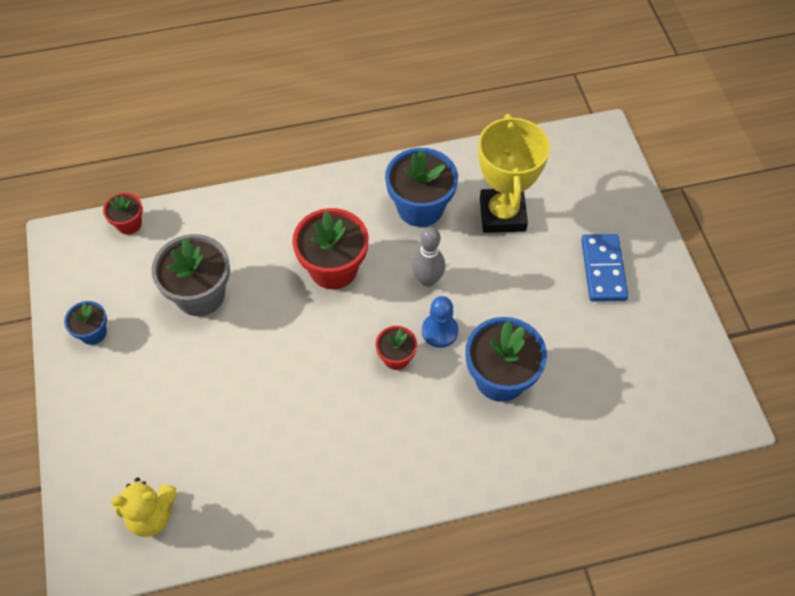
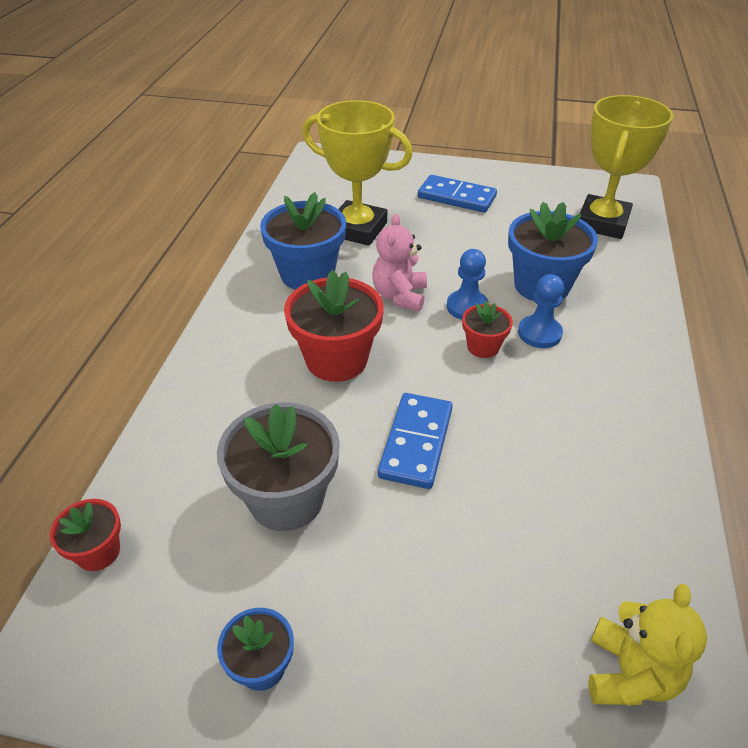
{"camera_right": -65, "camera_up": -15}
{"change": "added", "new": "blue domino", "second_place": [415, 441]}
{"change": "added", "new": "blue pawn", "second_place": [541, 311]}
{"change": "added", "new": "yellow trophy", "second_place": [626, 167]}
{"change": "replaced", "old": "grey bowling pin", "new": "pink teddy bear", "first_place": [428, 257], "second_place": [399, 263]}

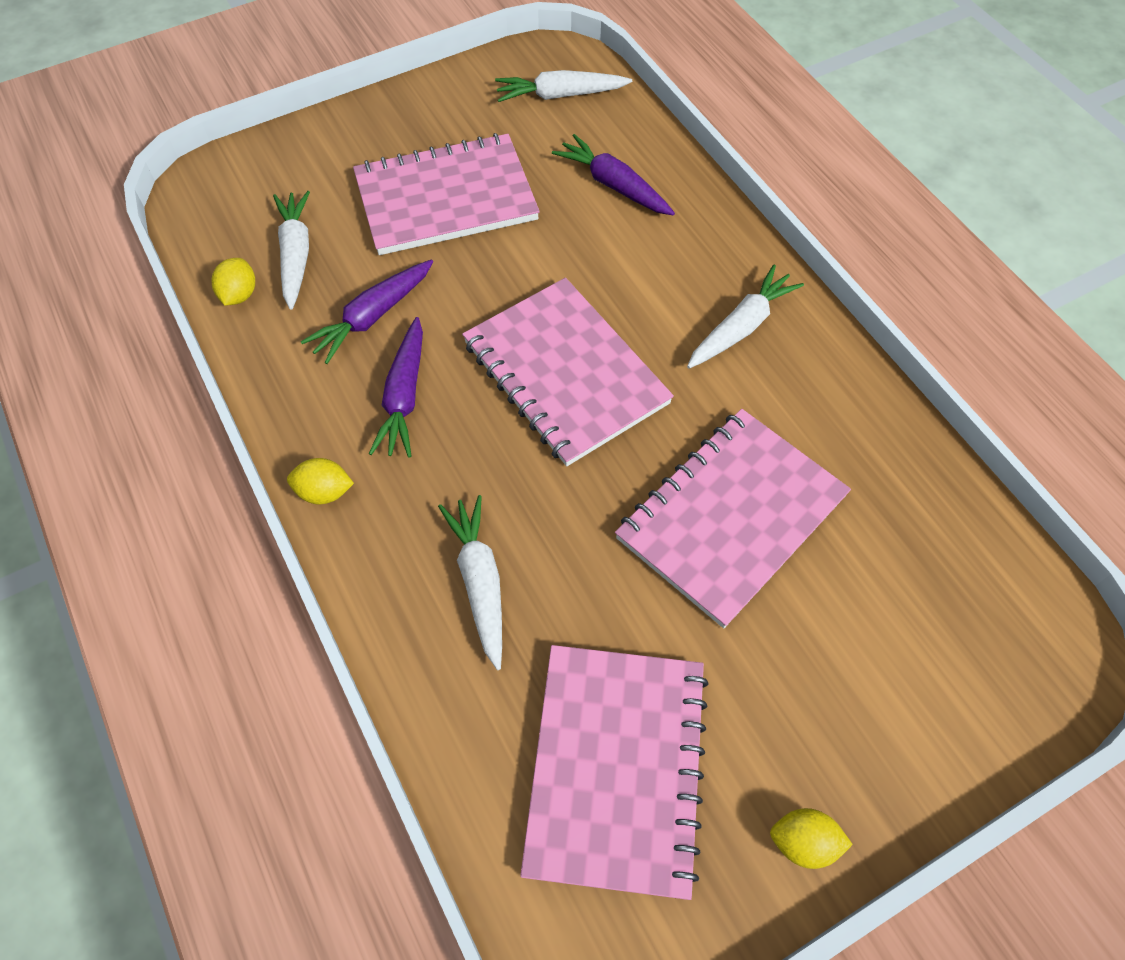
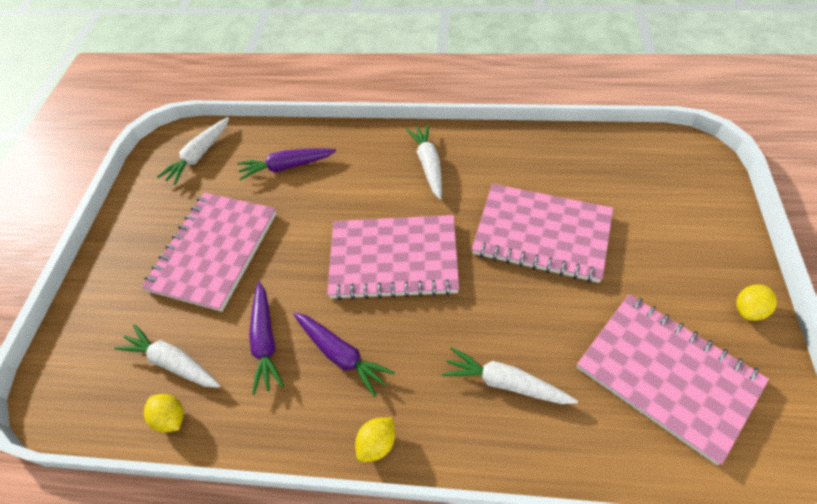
{"camera_right": -50, "camera_up": -5}
{"change": "turned", "old": "pink notebook", "first_place": [733, 518], "second_place": [542, 233], "degrees": -60}

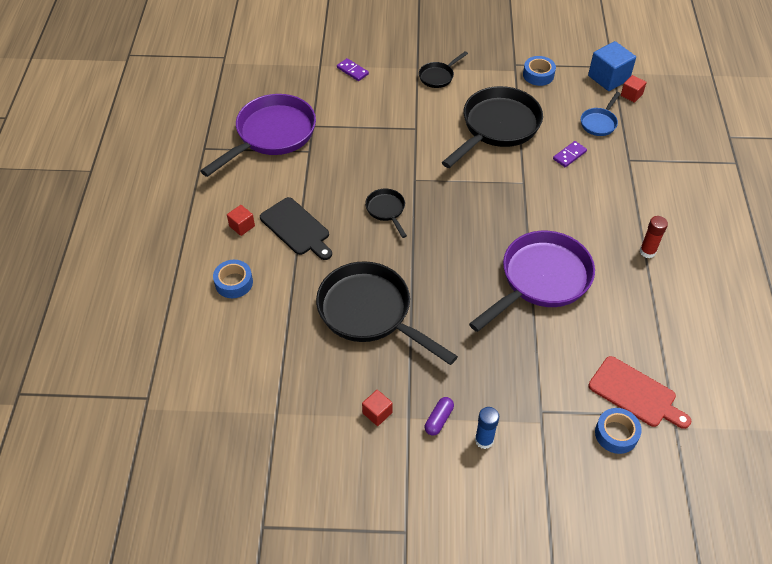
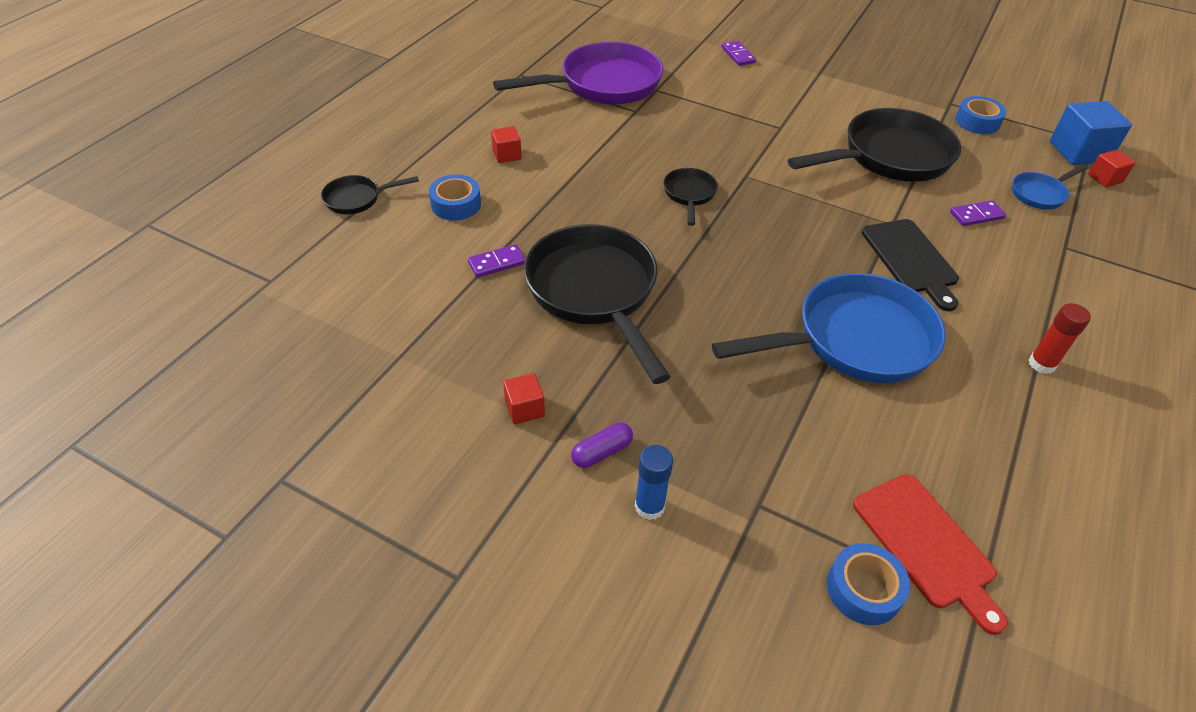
{"camera_right": 25, "camera_up": -5}
{"change": "added", "new": "purple domino", "second_place": [496, 261]}
{"change": "moved", "old": "black cutting board", "first_place": [296, 228], "second_place": [910, 265]}
{"change": "moved", "old": "black pan", "first_place": [443, 69], "second_place": [370, 194]}
{"change": "recoloured", "old": "purple pan", "new": "blue pan", "first_place": [532, 281], "second_place": [829, 328]}

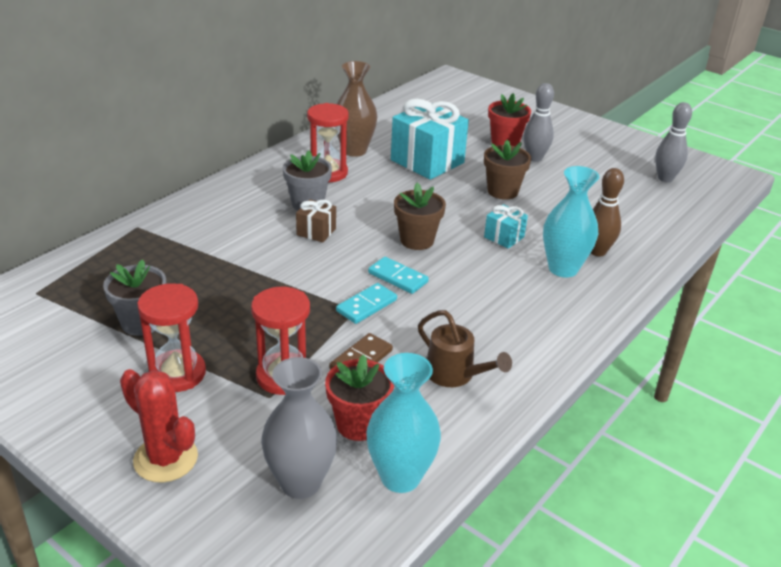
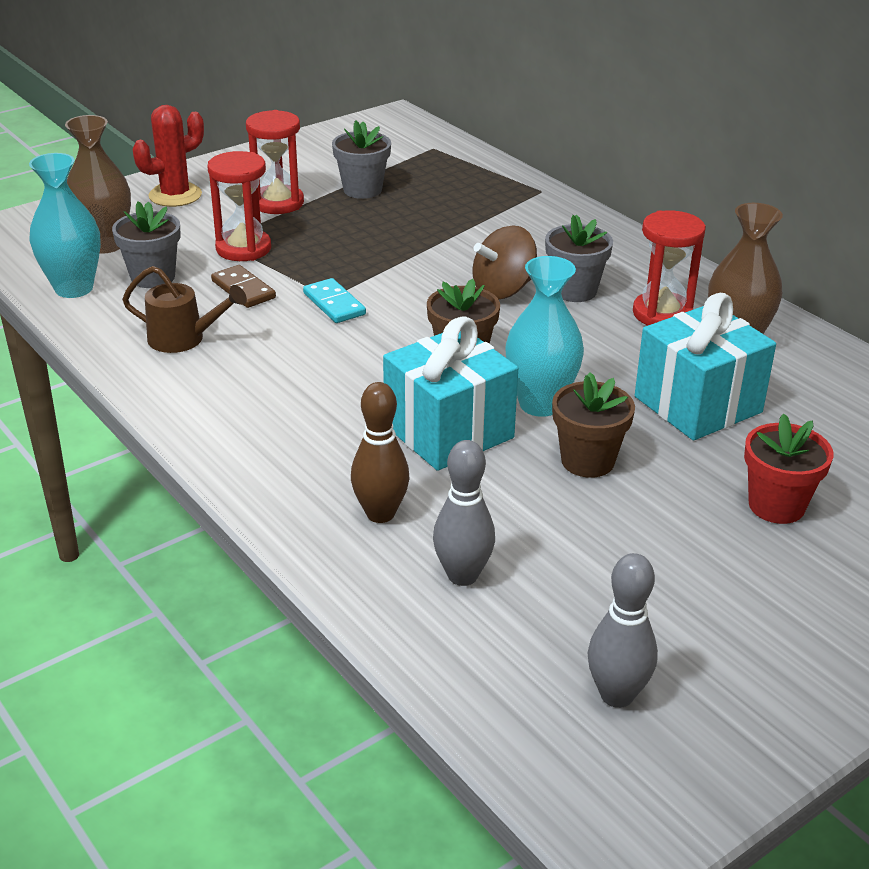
{"camera_right": 105, "camera_up": 0}
{"change": "removed", "old": "turquoise domino", "first_place": [398, 275]}
{"change": "moved", "old": "grey bowling pin", "first_place": [538, 122], "second_place": [464, 513]}
{"change": "moved", "old": "turquoise vase", "first_place": [571, 221], "second_place": [544, 336]}
{"change": "replaced", "old": "brown gift", "new": "brown spinning top", "first_place": [316, 220], "second_place": [504, 262]}
{"change": "recoloured", "old": "grey vase", "new": "brown vase", "first_place": [299, 428], "second_place": [98, 184]}
{"change": "recoloured", "old": "red flower pot", "new": "grey flower pot", "first_place": [359, 397], "second_place": [146, 245]}
{"change": "turned", "old": "brown watering can", "first_place": [465, 348], "second_place": [184, 309], "degrees": -135}
{"change": "resized", "old": "turquoise gift", "first_place": [506, 226], "second_place": [450, 393], "factor": 2.07}

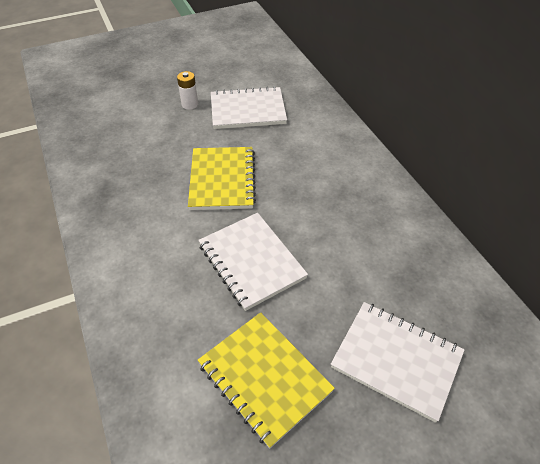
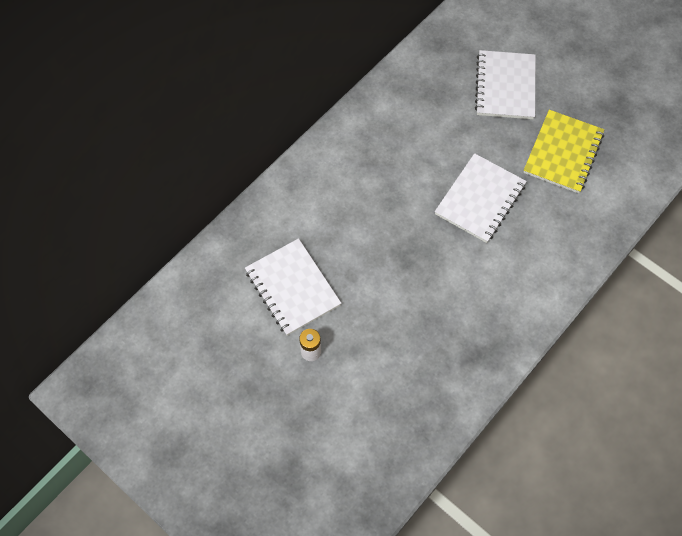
{"camera_right": -115, "camera_up": 15}
{"change": "removed", "old": "yellow notebook", "first_place": [222, 178]}

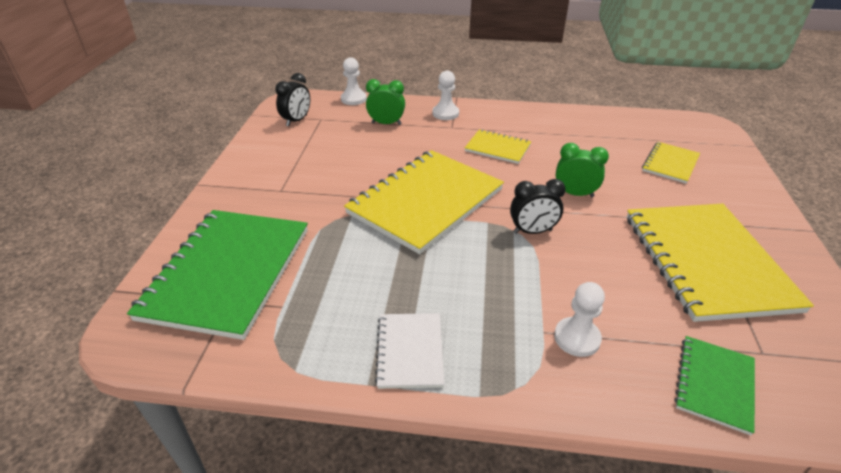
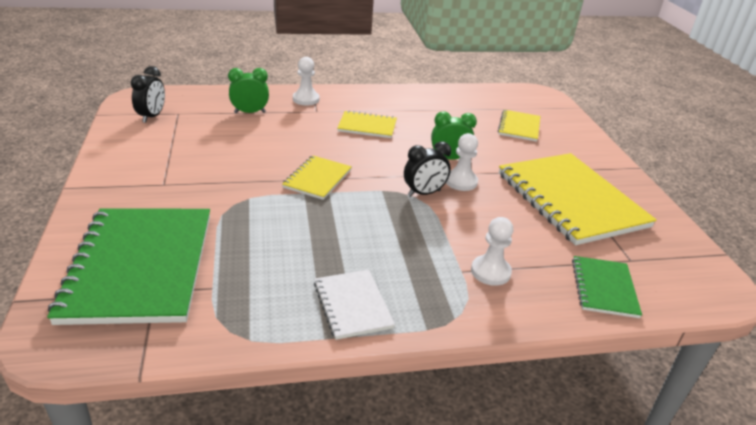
{"camera_right": -20, "camera_up": -5}
{"change": "moved", "old": "white pawn", "first_place": [354, 81], "second_place": [462, 162]}
{"change": "resized", "old": "yellow notebook", "first_place": [424, 202], "second_place": [317, 178], "factor": 0.48}

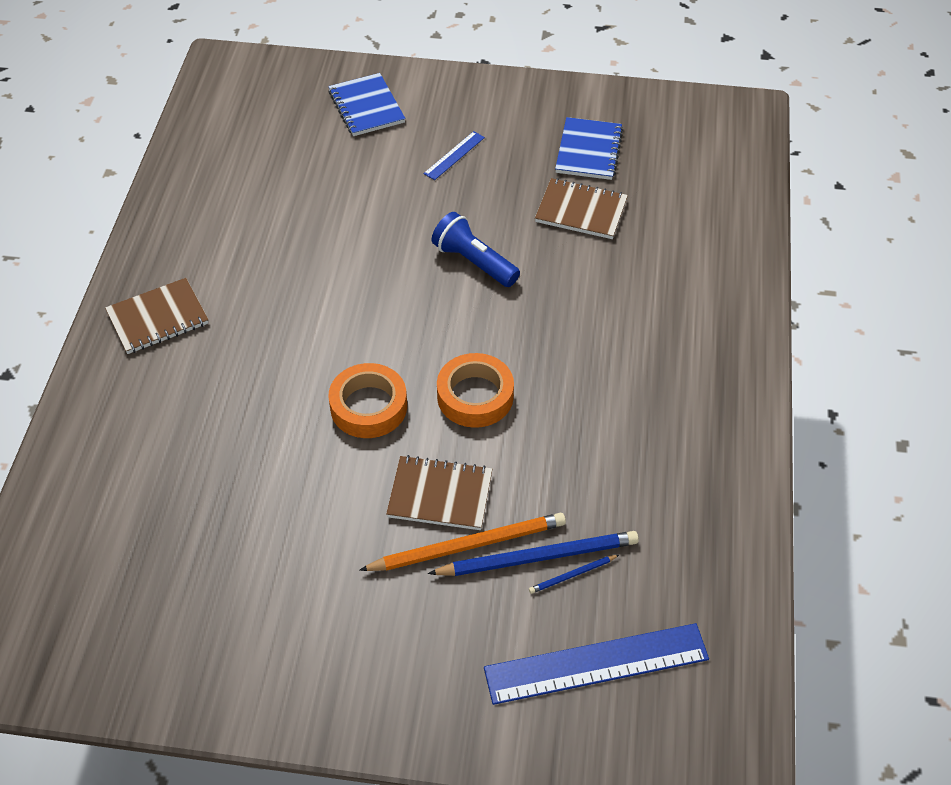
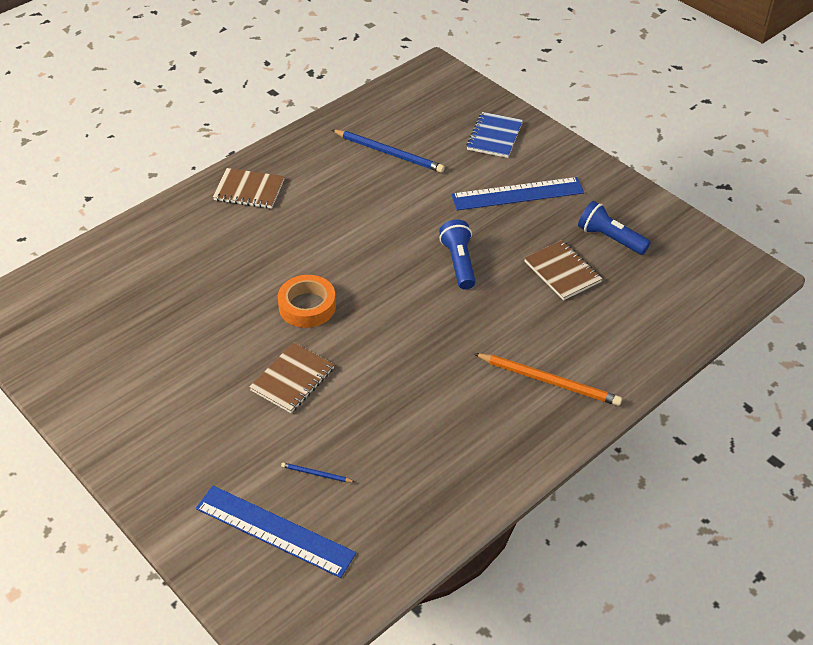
{"camera_right": 40, "camera_up": -5}
{"change": "removed", "old": "orange tape", "first_place": [475, 390]}
{"change": "moved", "old": "orange pencil", "first_place": [462, 542], "second_place": [548, 379]}
{"change": "moved", "old": "blue pencil", "first_place": [533, 553], "second_place": [388, 151]}
{"change": "replaced", "old": "blue notebook", "new": "blue flashlight", "first_place": [589, 148], "second_place": [614, 228]}
{"change": "turned", "old": "brown notebook", "first_place": [439, 492], "second_place": [291, 377], "degrees": 75}
{"change": "resized", "old": "blue ruler", "first_place": [454, 155], "second_place": [517, 194], "factor": 2.09}

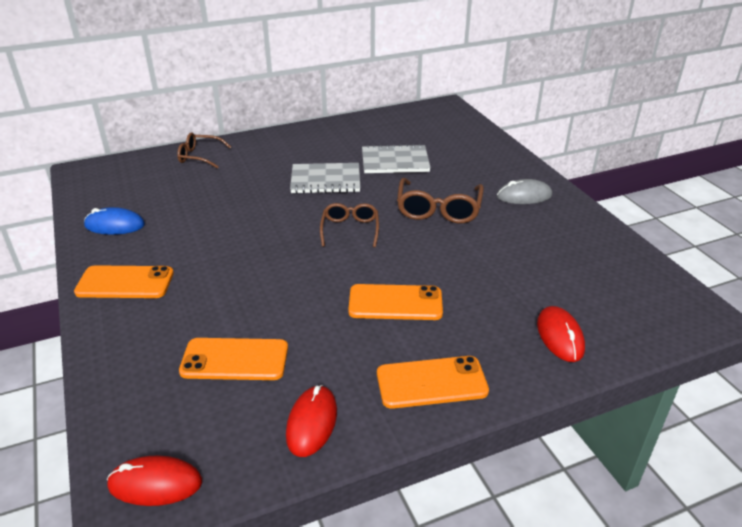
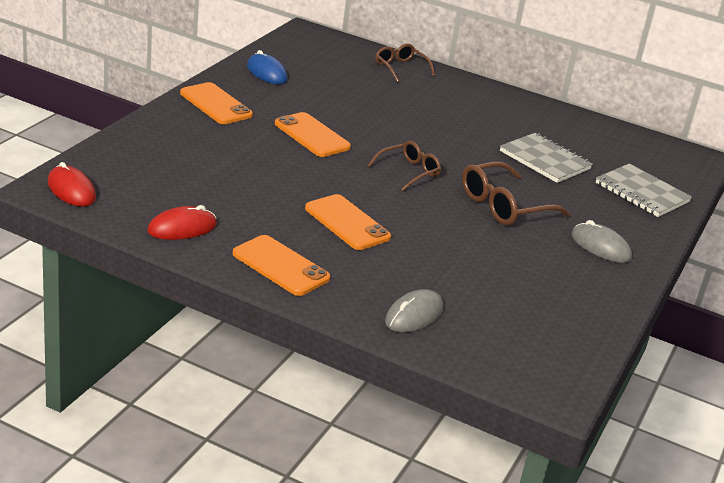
{"camera_right": 45, "camera_up": -5}
{"change": "moved", "old": "orange phone", "first_place": [233, 359], "second_place": [313, 134]}
{"change": "moved", "old": "grey notebook", "first_place": [325, 178], "second_place": [644, 190]}
{"change": "recoloured", "old": "red mouse", "new": "grey mouse", "first_place": [561, 334], "second_place": [414, 310]}

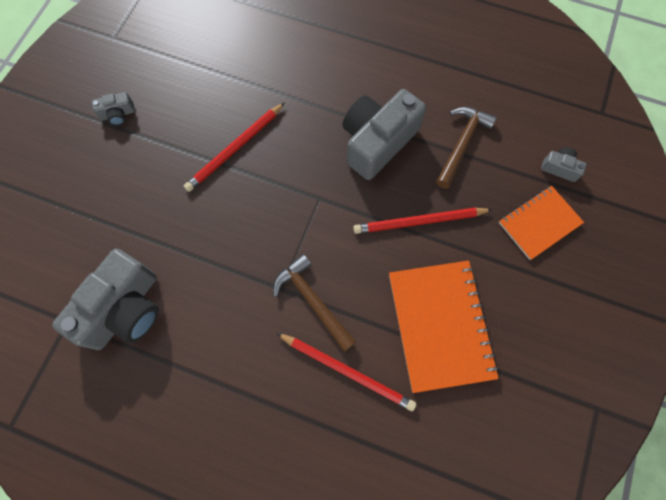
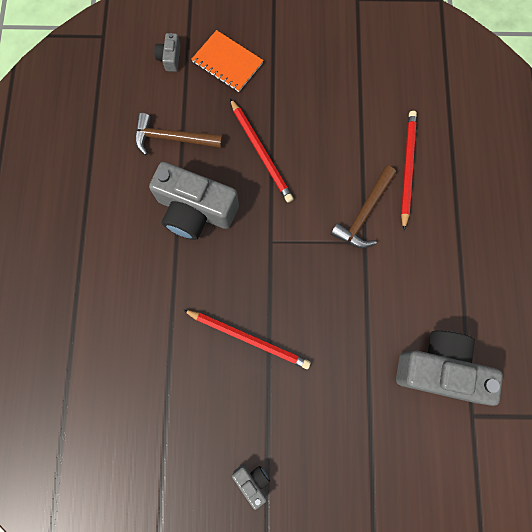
{"camera_right": -110, "camera_up": 5}
{"change": "removed", "old": "orange notebook", "first_place": [444, 327]}

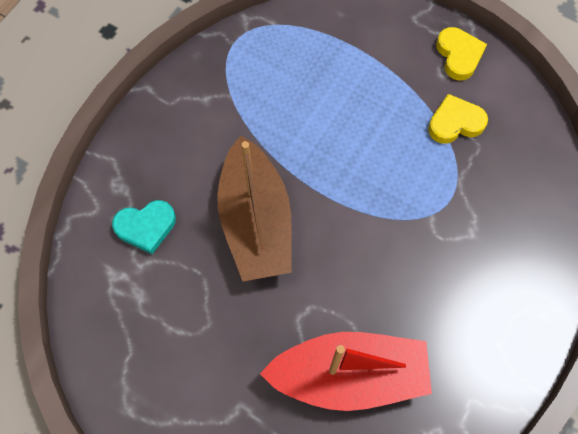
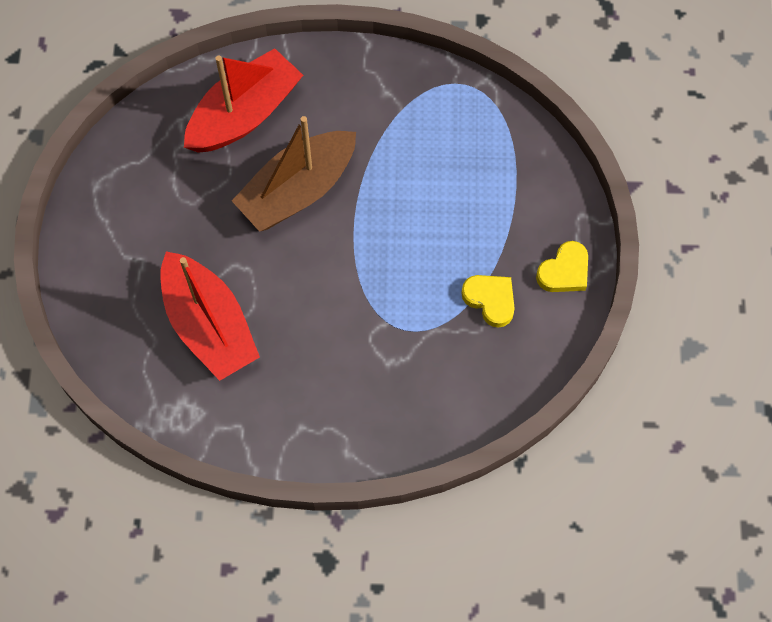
{"camera_right": 60, "camera_up": 0}
{"change": "replaced", "old": "turquoise heart", "new": "red boat", "first_place": [144, 227], "second_place": [243, 100]}

